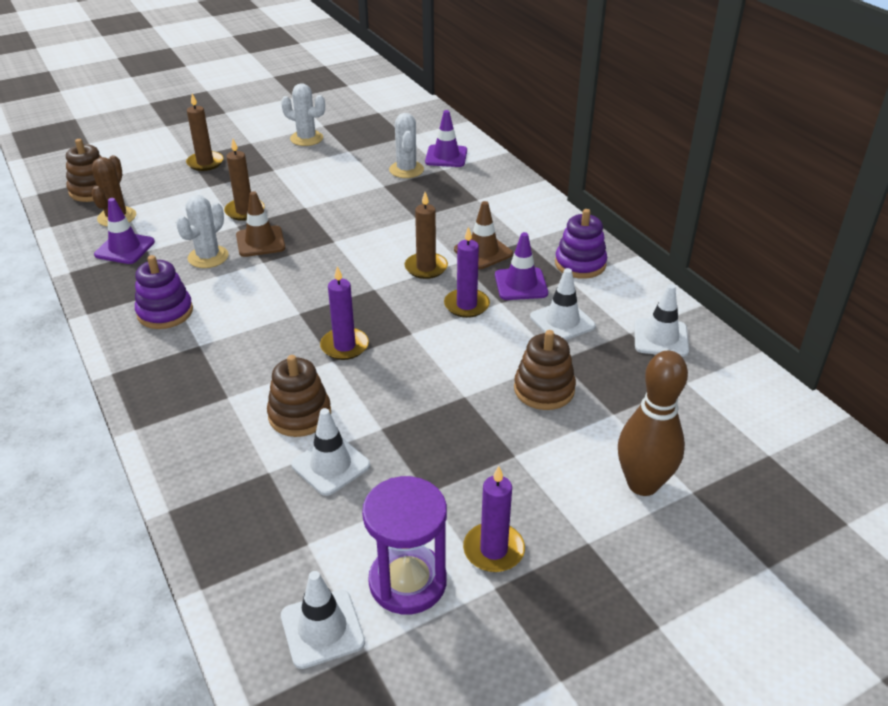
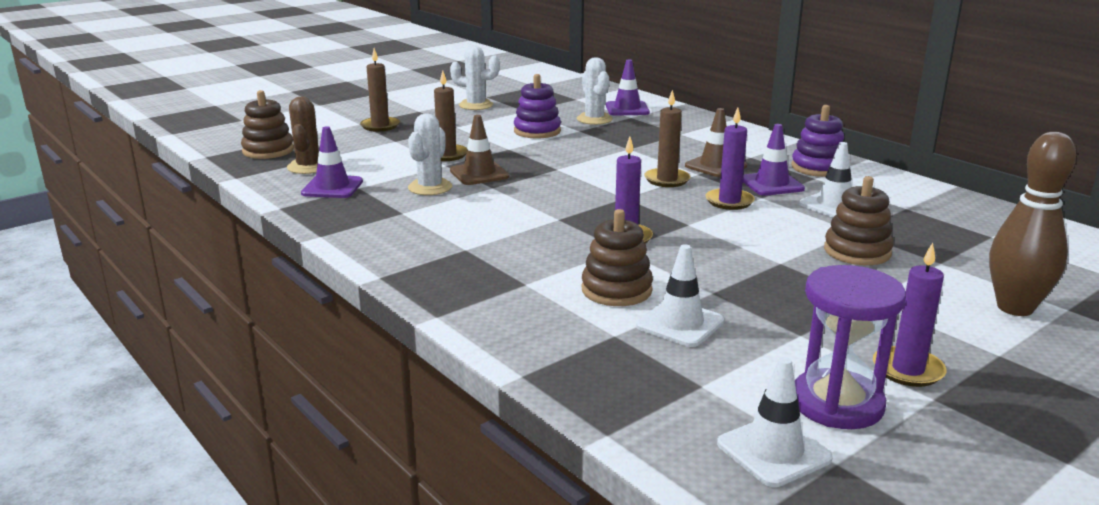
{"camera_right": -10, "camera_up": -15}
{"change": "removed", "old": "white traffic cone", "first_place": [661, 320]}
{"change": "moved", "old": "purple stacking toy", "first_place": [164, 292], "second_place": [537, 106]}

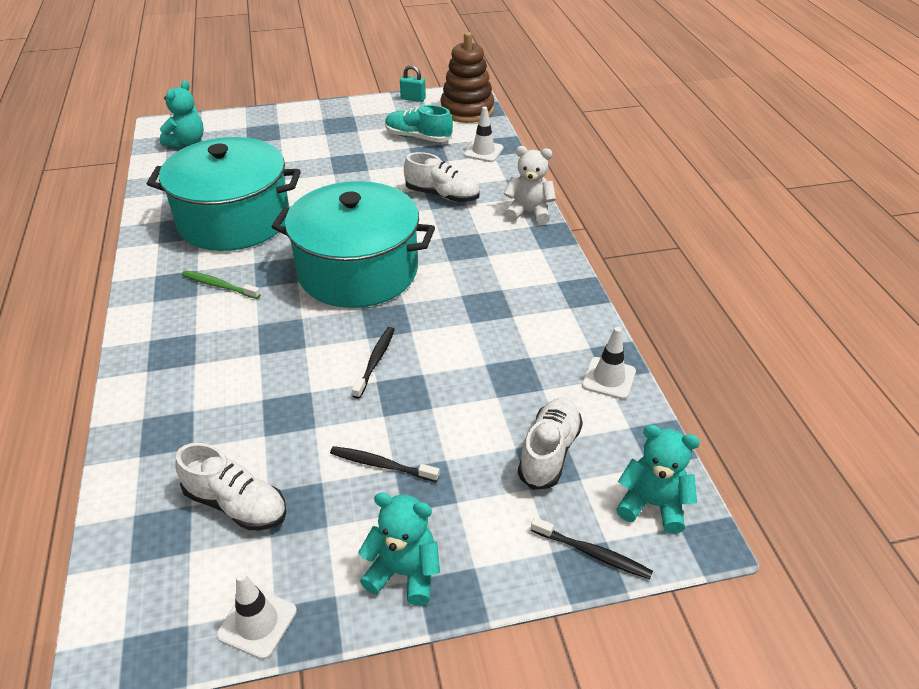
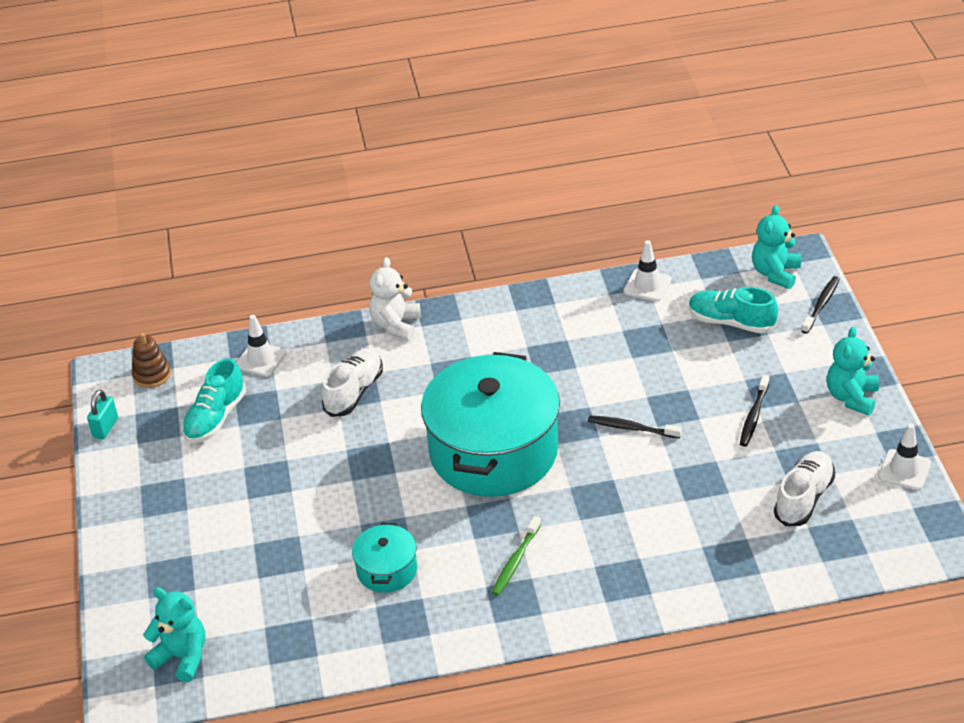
{"camera_right": -85, "camera_up": 0}
{"change": "recoloured", "old": "white shoe", "new": "turquoise shoe", "first_place": [550, 443], "second_place": [733, 310]}
{"change": "resized", "old": "turquoise pot", "first_place": [224, 194], "second_place": [384, 558], "factor": 0.44}
{"change": "resized", "old": "brown stacking toy", "first_place": [467, 77], "second_place": [151, 360], "factor": 0.54}

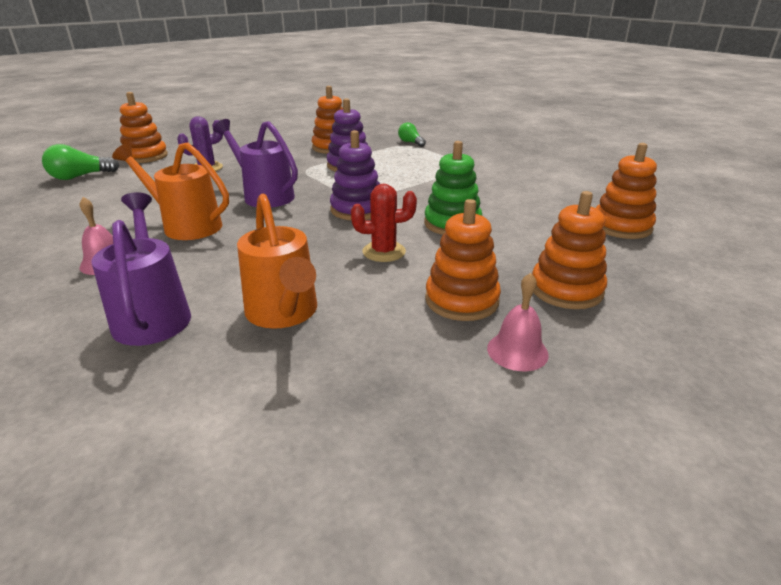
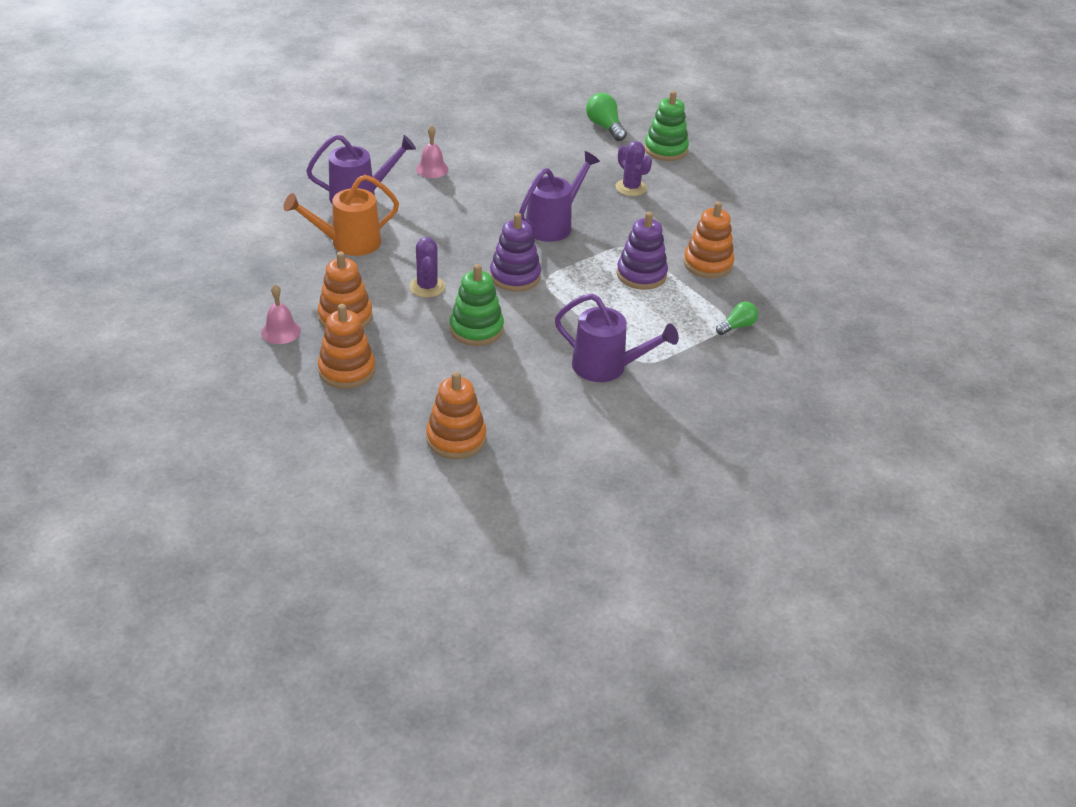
{"camera_right": 90, "camera_up": 10}
{"change": "removed", "old": "orange watering can", "first_place": [170, 191]}
{"change": "added", "new": "purple watering can", "second_place": [617, 337]}
{"change": "recoloured", "old": "orange stacking toy", "new": "green stacking toy", "first_place": [144, 127], "second_place": [666, 126]}
{"change": "recoloured", "old": "red cactus", "new": "purple cactus", "first_place": [384, 223], "second_place": [427, 267]}

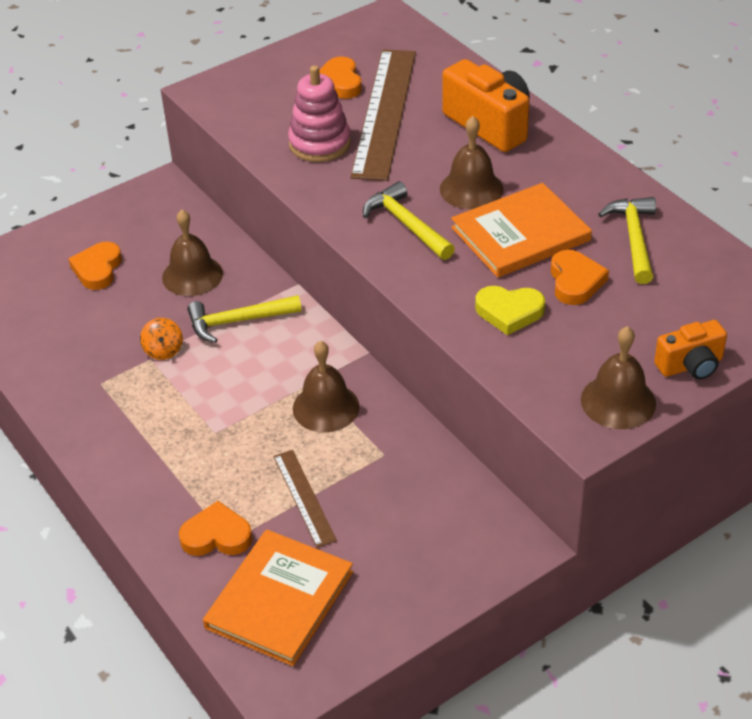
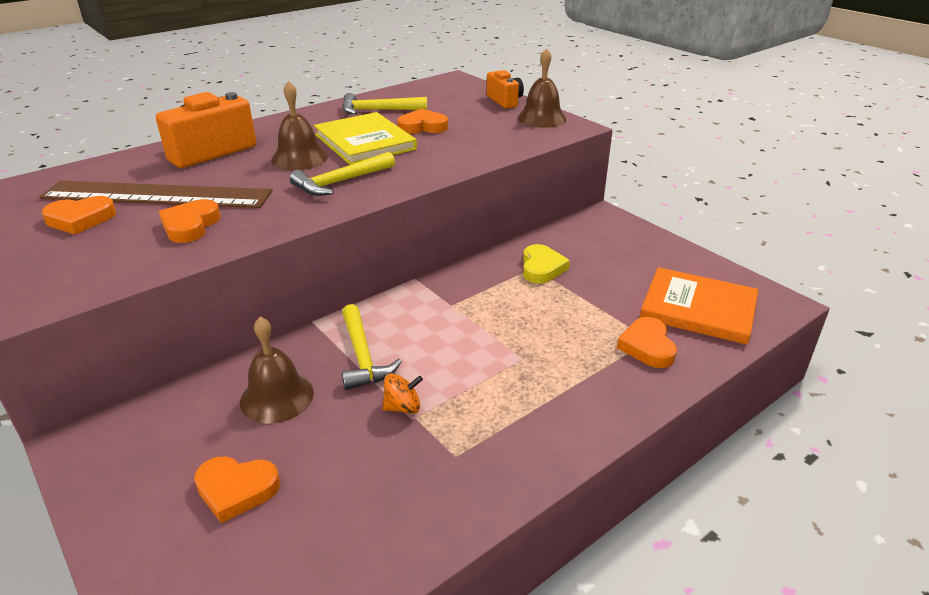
{"camera_right": -95, "camera_up": -10}
{"change": "removed", "old": "brown ruler", "first_place": [305, 499]}
{"change": "removed", "old": "brown bell", "first_place": [326, 386]}
{"change": "moved", "old": "yellow heart", "first_place": [510, 310], "second_place": [546, 264]}
{"change": "replaced", "old": "pink stacking toy", "new": "orange heart", "first_place": [319, 113], "second_place": [190, 221]}
{"change": "recoloured", "old": "orange book", "new": "yellow book", "first_place": [521, 230], "second_place": [365, 138]}

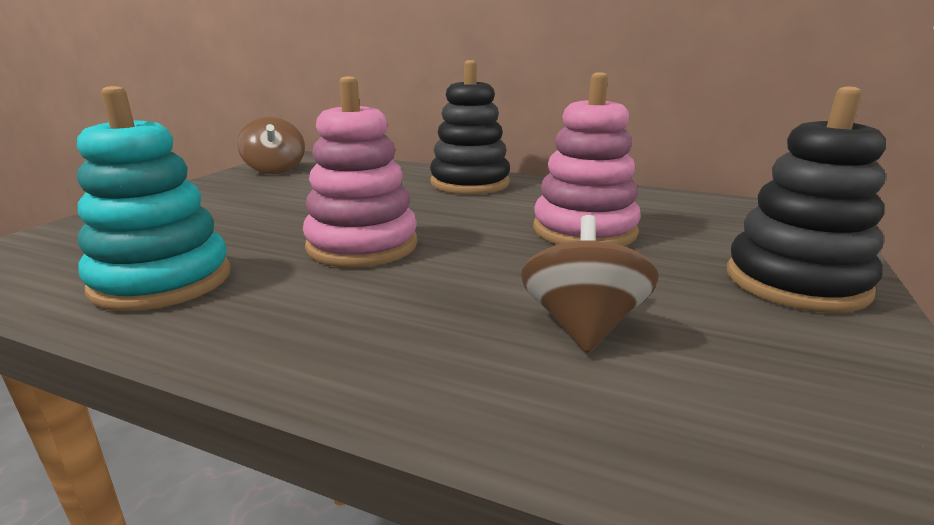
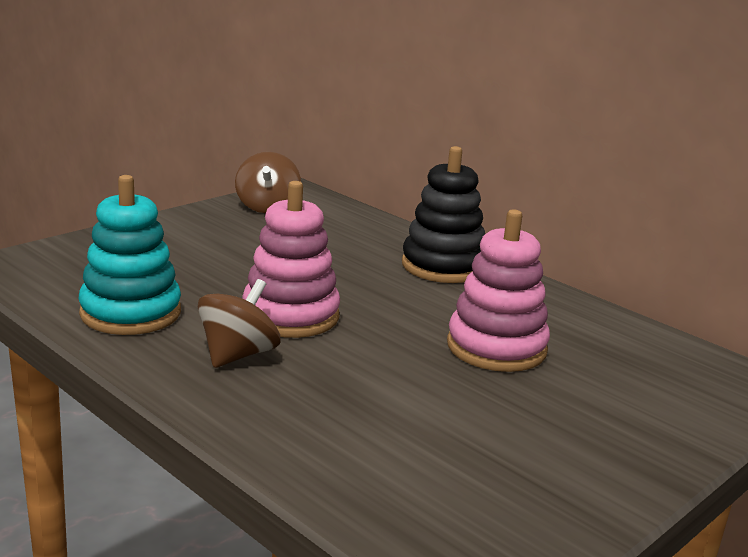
{"camera_right": 20, "camera_up": 0}
{"change": "removed", "old": "black stacking toy", "first_place": [806, 199]}
{"change": "moved", "old": "brown spinning top", "first_place": [590, 284], "second_place": [239, 323]}

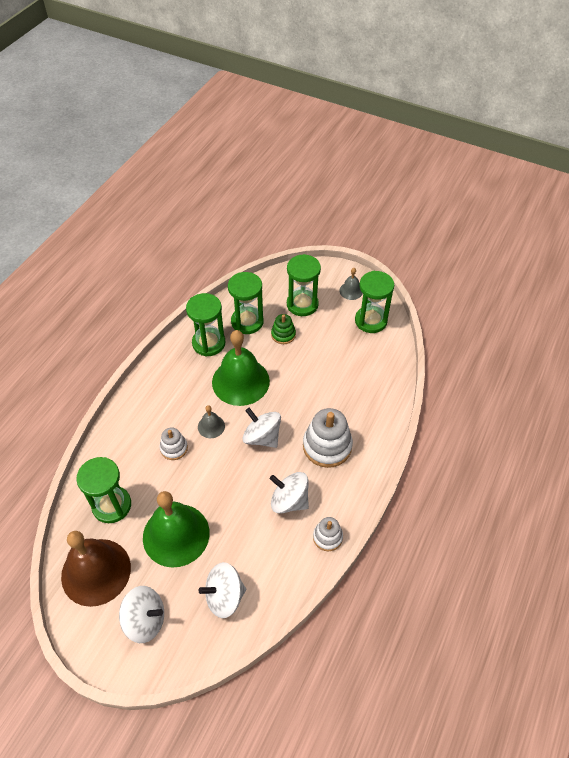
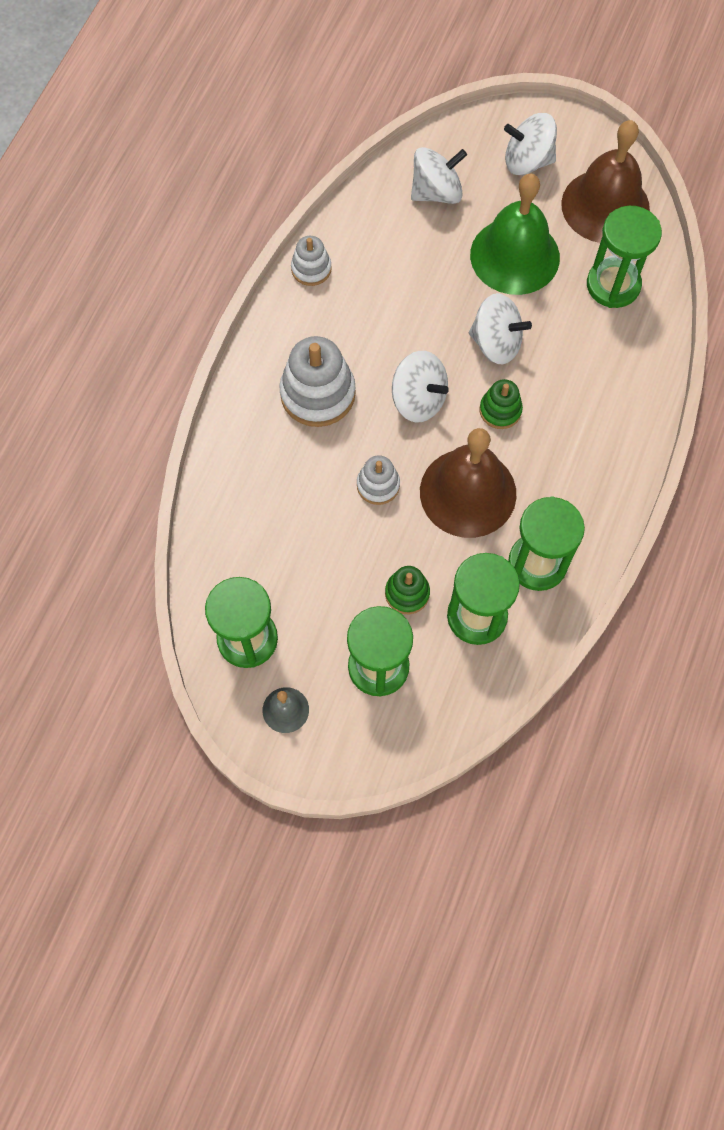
{"camera_right": 175, "camera_up": 15}
{"change": "moved", "old": "white stacking toy", "first_place": [173, 443], "second_place": [378, 480]}
{"change": "moved", "old": "white spinning top", "first_place": [289, 493], "second_place": [500, 329]}
{"change": "replaced", "old": "grey bell", "new": "green stacking toy", "first_place": [211, 421], "second_place": [501, 404]}
{"change": "recoloured", "old": "green bell", "new": "brown bell", "first_place": [241, 368], "second_place": [468, 483]}

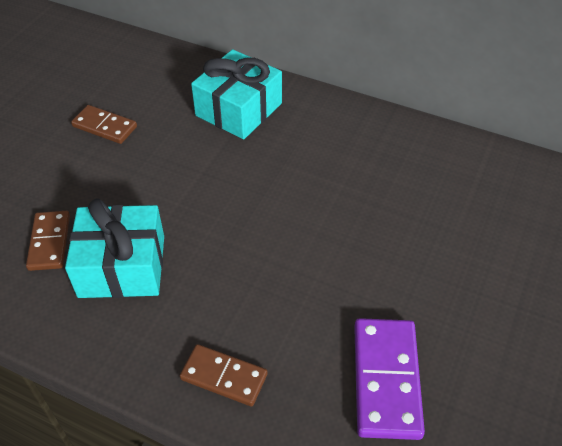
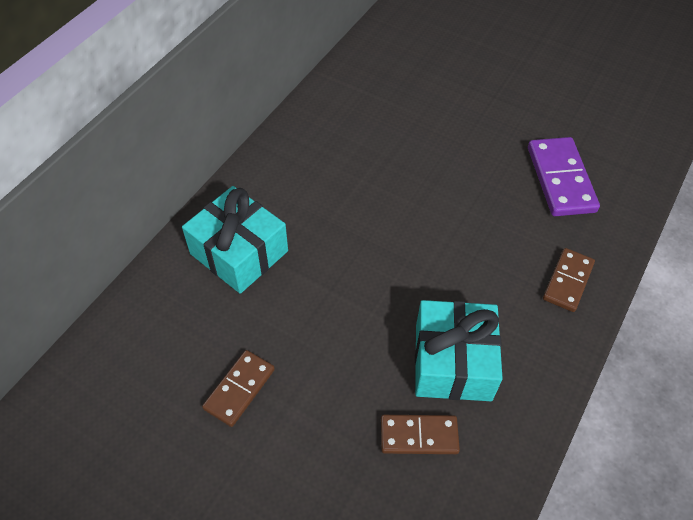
{"camera_right": -85, "camera_up": 5}
{"change": "turned", "old": "purple domino", "first_place": [389, 379], "second_place": [564, 176], "degrees": 75}

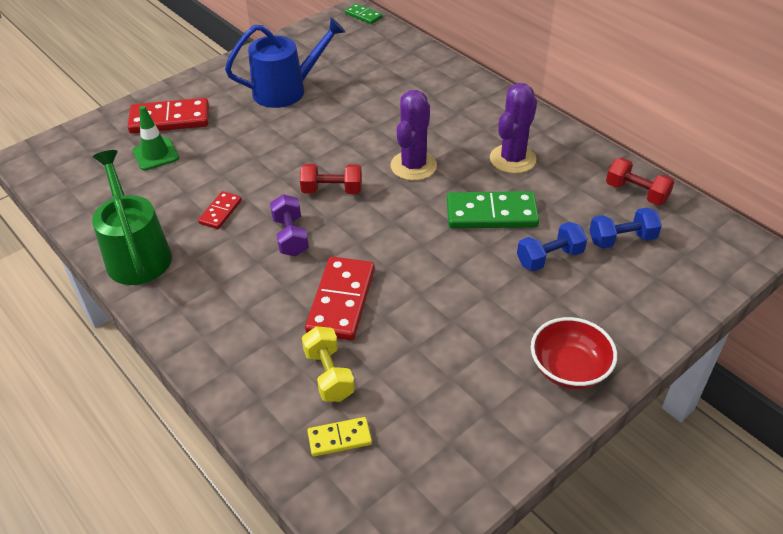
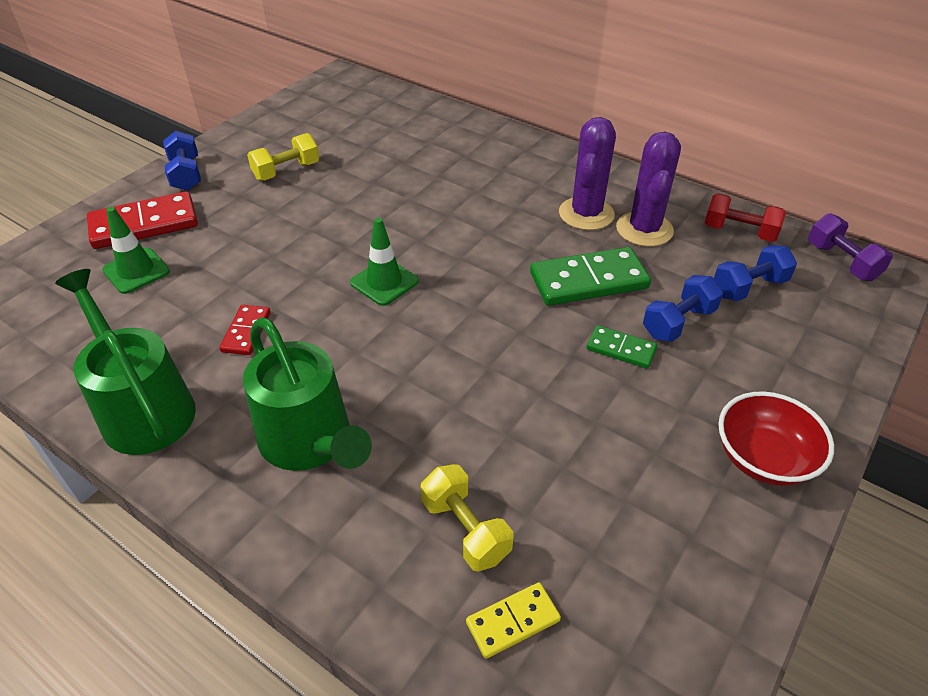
{"camera_right": -15, "camera_up": 0}
{"change": "removed", "old": "red domino", "first_place": [340, 298]}
{"change": "added", "new": "blue dumbbell", "second_place": [182, 161]}
{"change": "added", "new": "green watering can", "second_place": [307, 394]}
{"change": "moved", "old": "purple dumbbell", "first_place": [289, 225], "second_place": [850, 247]}
{"change": "moved", "old": "green domino", "first_place": [363, 13], "second_place": [622, 347]}
{"change": "moved", "old": "purple cactus", "first_place": [414, 135], "second_place": [648, 189]}
{"change": "replaced", "old": "blue watering can", "new": "yellow dumbbell", "first_place": [285, 62], "second_place": [283, 157]}
{"change": "replaced", "old": "red dumbbell", "new": "green traffic cone", "first_place": [331, 179], "second_place": [384, 262]}

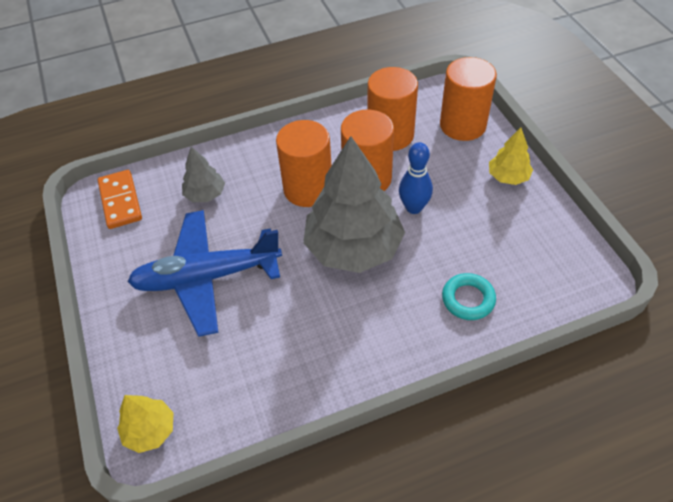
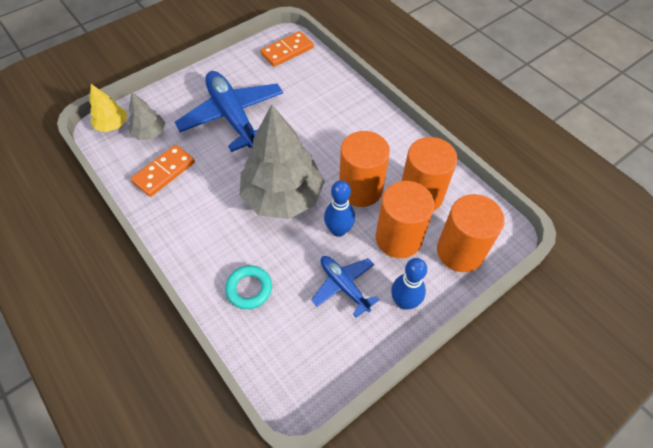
{"camera_right": 70, "camera_up": 5}
{"change": "added", "new": "orange domino", "second_place": [163, 171]}
{"change": "added", "new": "blue plane", "second_place": [345, 287]}
{"change": "moved", "old": "grey tree", "first_place": [203, 174], "second_place": [146, 116]}
{"change": "moved", "old": "orange cylinder", "first_place": [304, 163], "second_place": [405, 219]}
{"change": "replaced", "old": "yellow tree", "new": "blue bowling pin", "first_place": [511, 156], "second_place": [409, 284]}

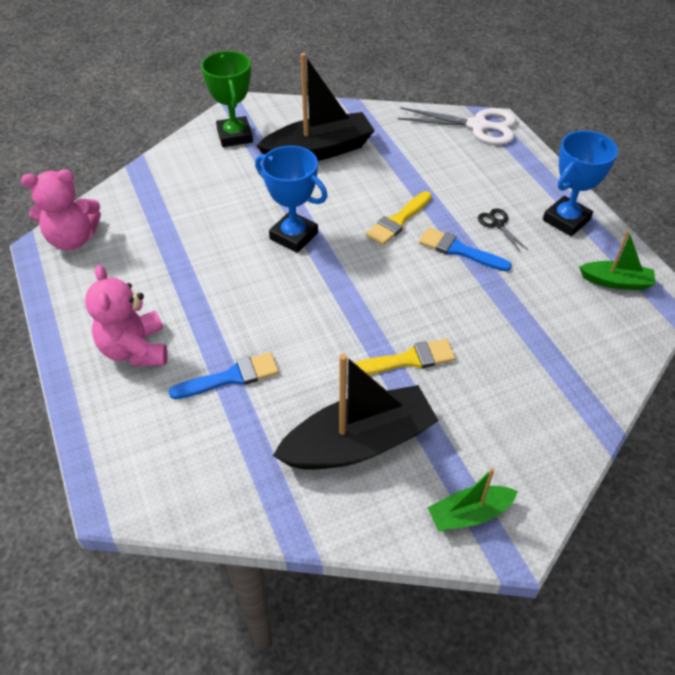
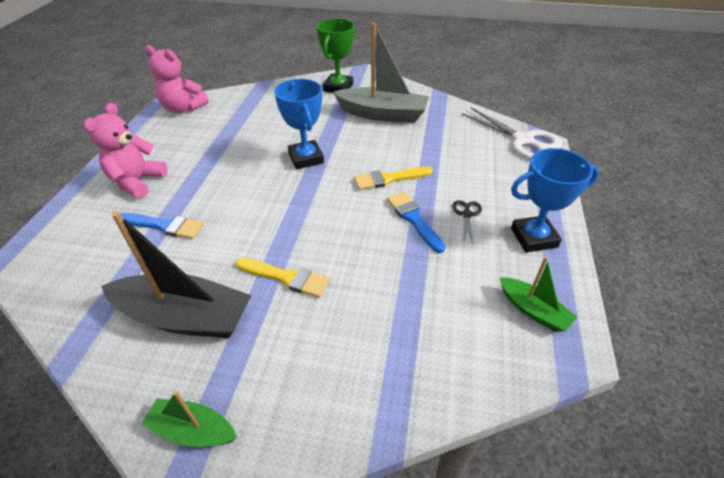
{"camera_right": 35, "camera_up": -5}
{"change": "recoloured", "old": "black boat", "new": "grey boat", "first_place": [316, 107], "second_place": [381, 73]}

